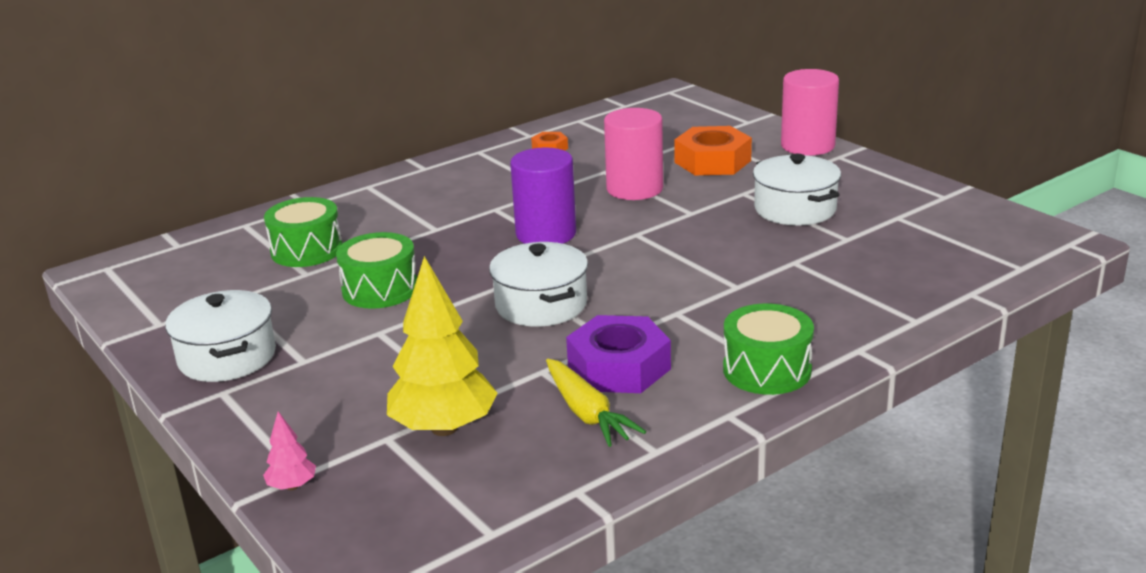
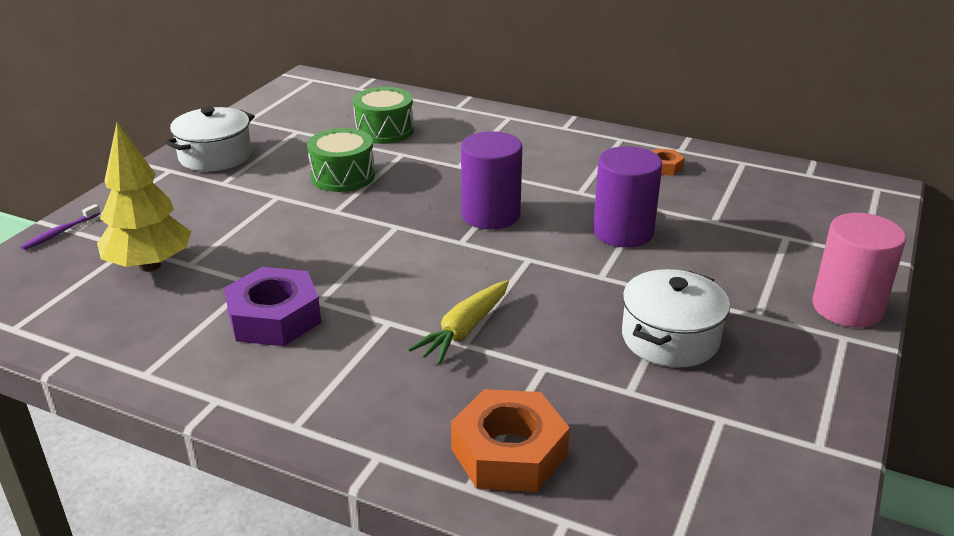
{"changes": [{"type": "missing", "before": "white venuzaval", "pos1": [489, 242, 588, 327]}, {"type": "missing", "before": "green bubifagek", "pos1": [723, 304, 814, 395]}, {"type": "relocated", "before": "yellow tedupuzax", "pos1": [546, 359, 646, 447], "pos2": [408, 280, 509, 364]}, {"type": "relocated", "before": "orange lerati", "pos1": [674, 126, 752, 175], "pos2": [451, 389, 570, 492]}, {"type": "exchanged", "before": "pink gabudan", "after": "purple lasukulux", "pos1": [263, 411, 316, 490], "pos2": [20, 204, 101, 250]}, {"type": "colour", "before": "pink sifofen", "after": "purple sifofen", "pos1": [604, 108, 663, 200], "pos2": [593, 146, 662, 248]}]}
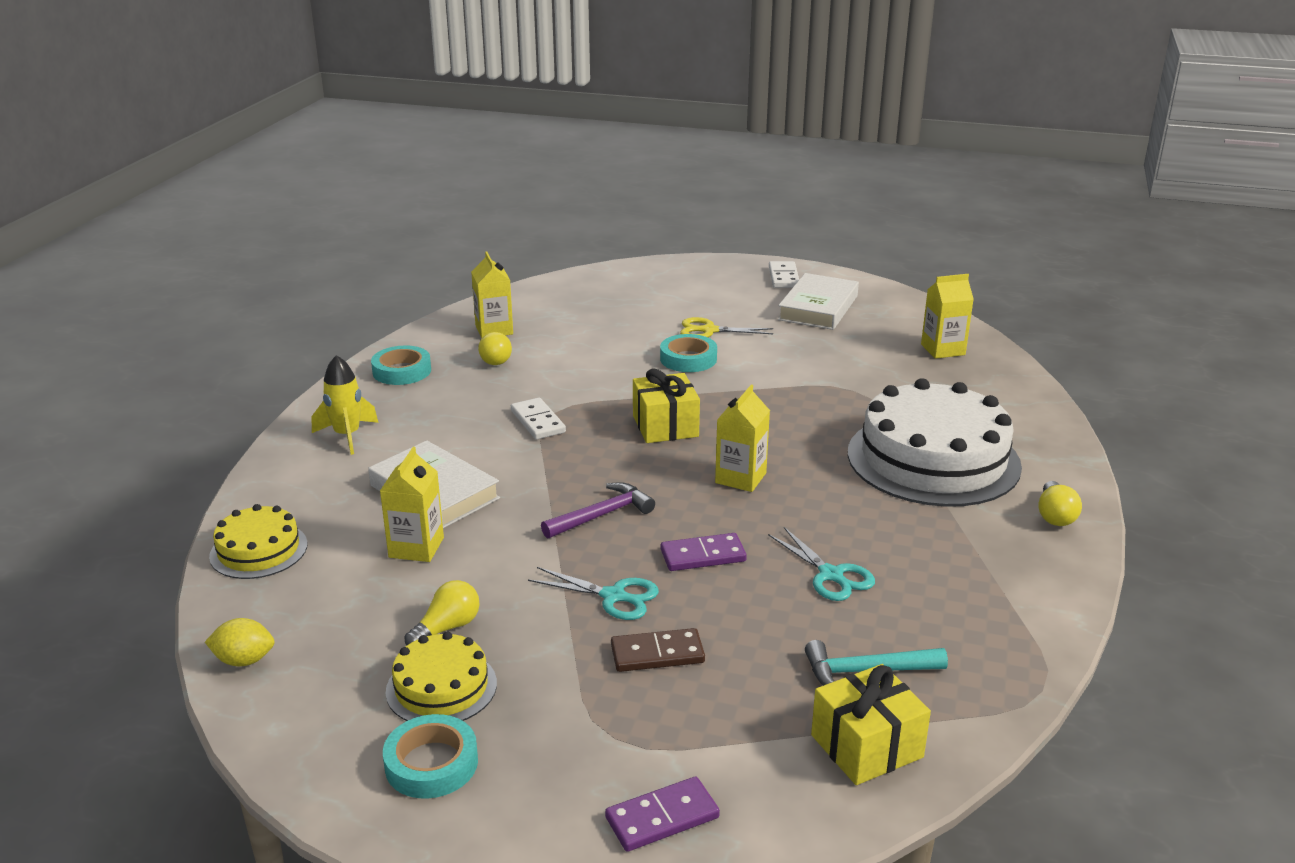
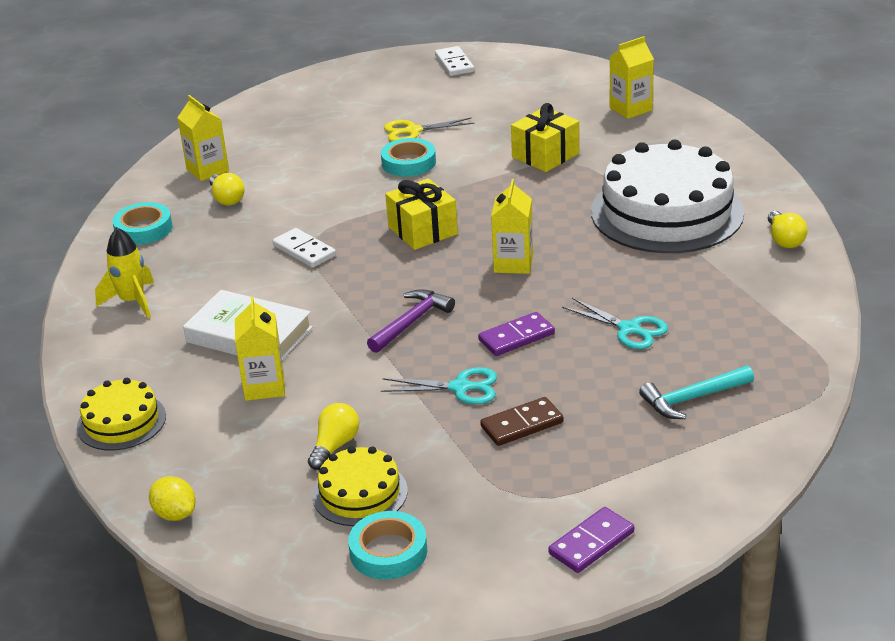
{"changes": [{"type": "missing", "before": "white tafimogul", "pos1": [778, 273, 859, 330]}, {"type": "relocated", "before": "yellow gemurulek", "pos1": [811, 664, 931, 785], "pos2": [511, 103, 579, 172]}, {"type": "spun", "before": "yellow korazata", "pos1": [205, 618, 275, 666], "pos2": [149, 476, 196, 521], "turn": 60}]}
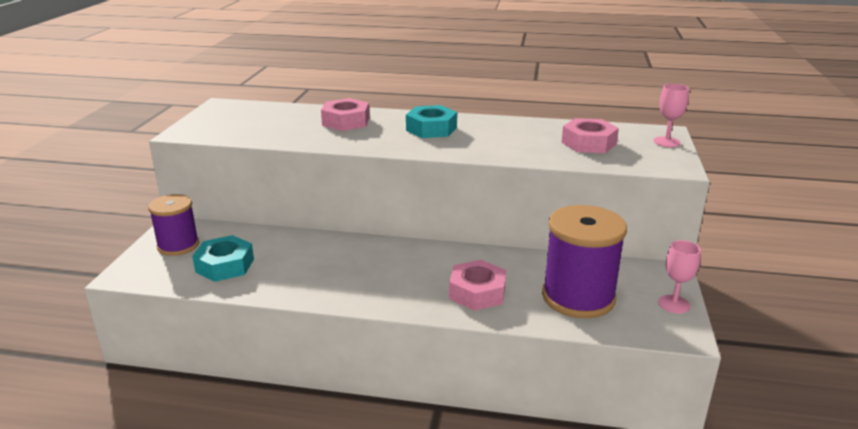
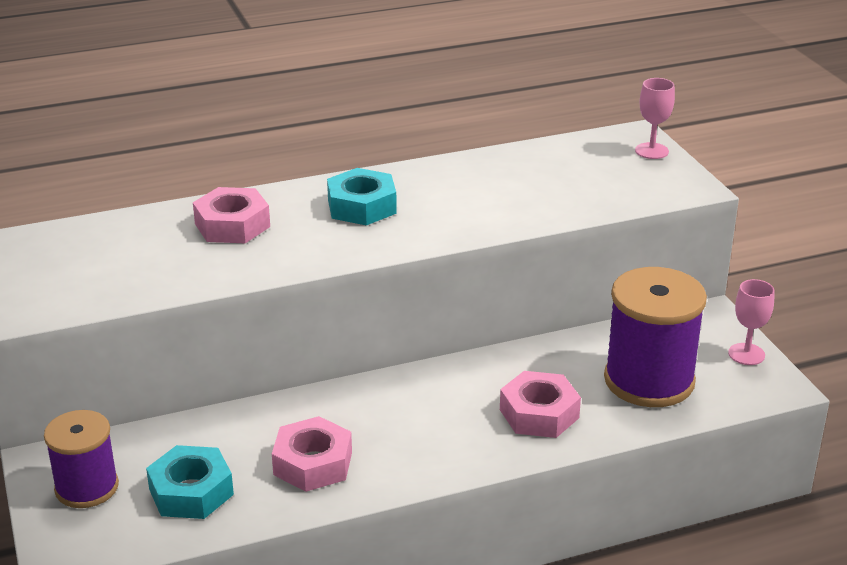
{"changes": [{"type": "relocated", "before": "pink lerati", "pos1": [561, 118, 619, 153], "pos2": [272, 416, 352, 492]}]}
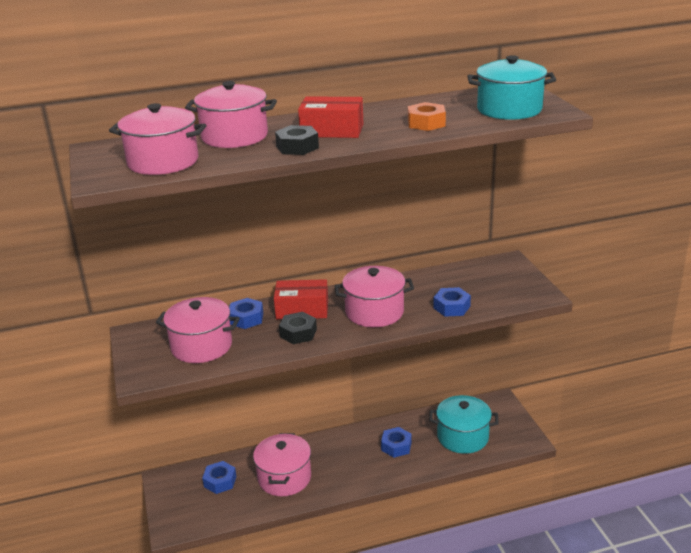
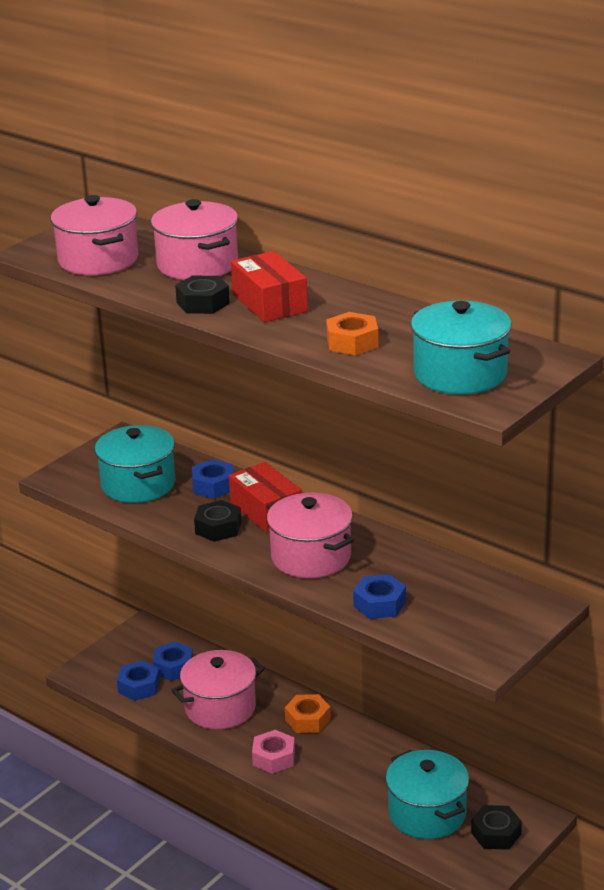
{"changes": [{"type": "appeared", "after": "pink lerati", "pos2": [252, 730, 295, 774]}, {"type": "appeared", "after": "orange lerati", "pos2": [285, 694, 331, 733]}, {"type": "appeared", "after": "black lerati", "pos2": [471, 805, 522, 850]}, {"type": "relocated", "before": "blue lerati", "pos1": [381, 427, 412, 458], "pos2": [117, 661, 160, 701]}, {"type": "colour", "before": "pink venuzaval", "after": "turquoise venuzaval", "pos1": [156, 297, 240, 363], "pos2": [95, 425, 176, 503]}]}
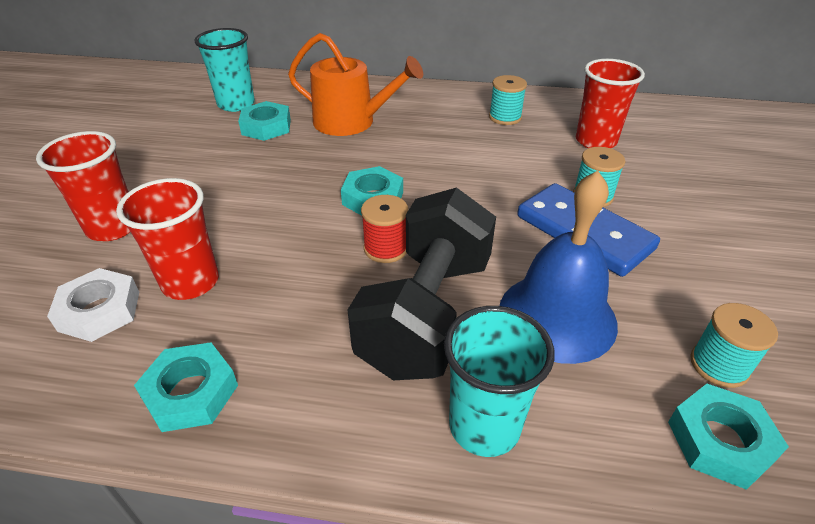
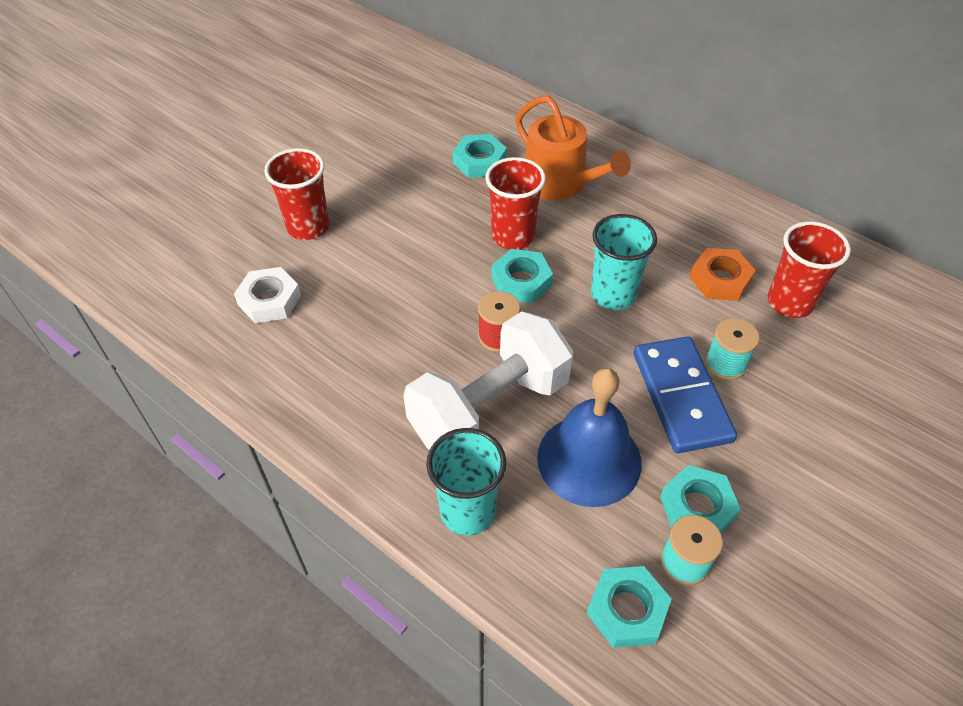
{"changes": [{"type": "missing", "before": "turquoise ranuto", "pos1": [489, 75, 527, 125]}, {"type": "appeared", "after": "orange lerati", "pos2": [689, 248, 756, 301]}, {"type": "relocated", "before": "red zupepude", "pos1": [116, 178, 219, 300], "pos2": [485, 157, 546, 249]}, {"type": "relocated", "before": "turquoise lerati", "pos1": [134, 342, 238, 432], "pos2": [660, 465, 741, 533]}, {"type": "relocated", "before": "turquoise zupepude", "pos1": [195, 28, 255, 112], "pos2": [591, 214, 657, 310]}, {"type": "colour", "before": "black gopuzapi", "after": "white gopuzapi", "pos1": [348, 187, 496, 380], "pos2": [403, 311, 574, 450]}]}
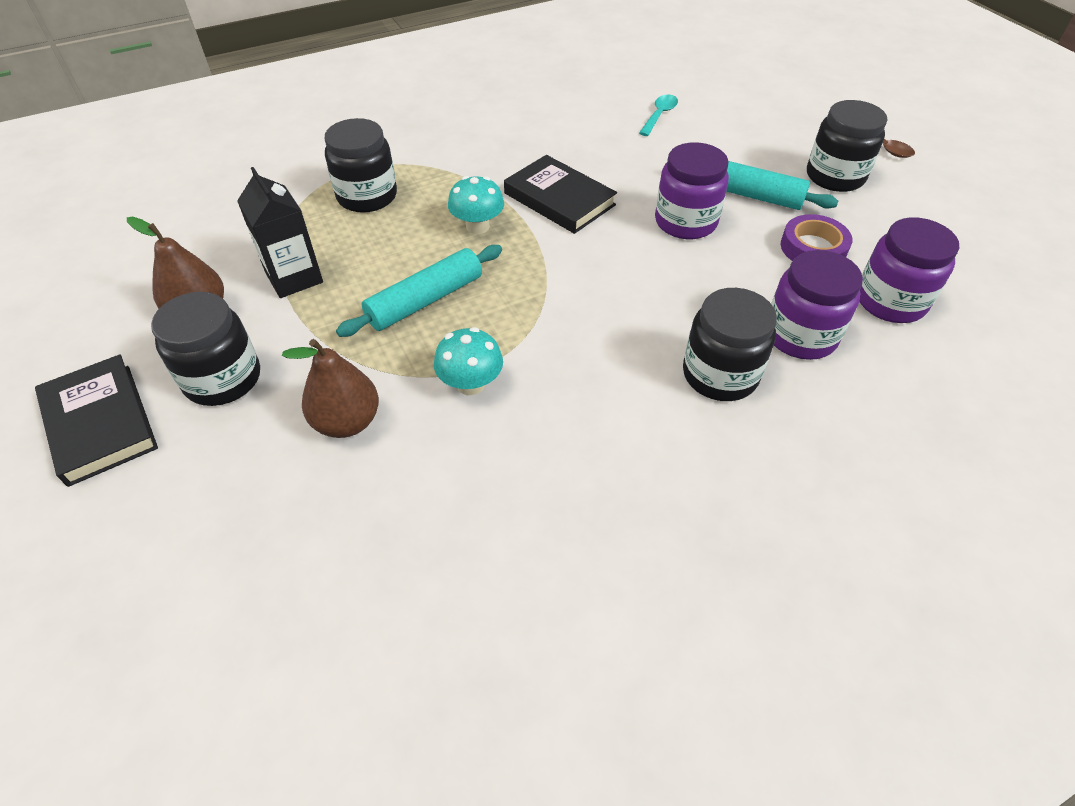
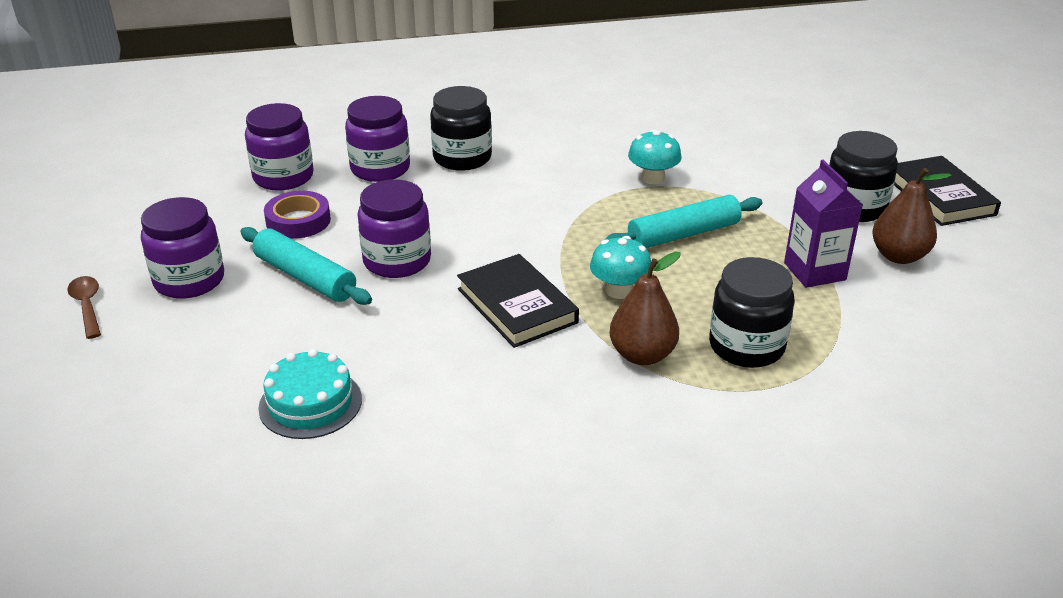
{"changes": [{"type": "relocated", "before": "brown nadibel", "pos1": [282, 339, 379, 438], "pos2": [609, 251, 681, 365]}, {"type": "exchanged", "before": "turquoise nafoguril", "after": "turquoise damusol", "pos1": [639, 94, 678, 136], "pos2": [258, 349, 362, 439]}, {"type": "colour", "before": "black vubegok", "after": "purple vubegok", "pos1": [237, 167, 323, 298], "pos2": [784, 160, 863, 288]}, {"type": "colour", "before": "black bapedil", "after": "purple bapedil", "pos1": [807, 100, 887, 192], "pos2": [141, 197, 224, 299]}]}
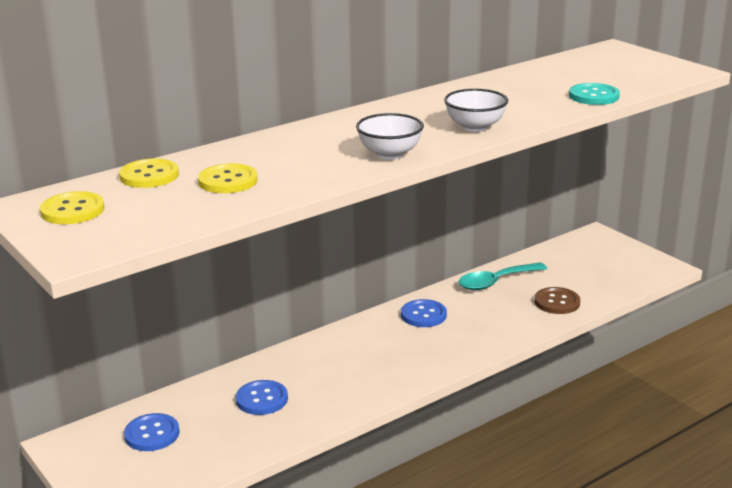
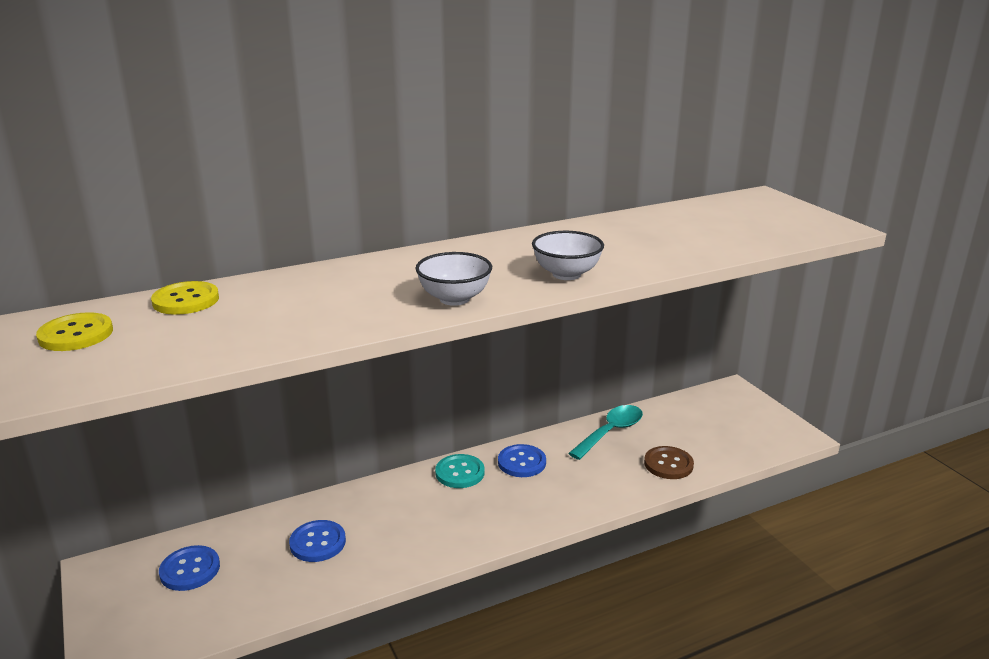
{"changes": [{"type": "missing", "before": "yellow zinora", "pos1": [198, 163, 258, 193]}, {"type": "relocated", "before": "turquoise zinora", "pos1": [569, 83, 620, 105], "pos2": [435, 454, 485, 488]}, {"type": "spun", "before": "turquoise nafoguril", "pos1": [459, 263, 547, 290], "pos2": [568, 405, 643, 460], "turn": 150}]}
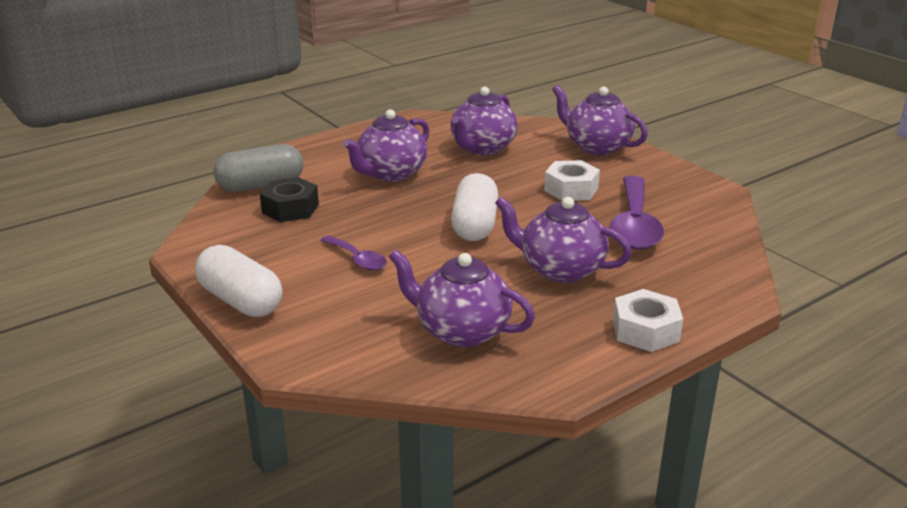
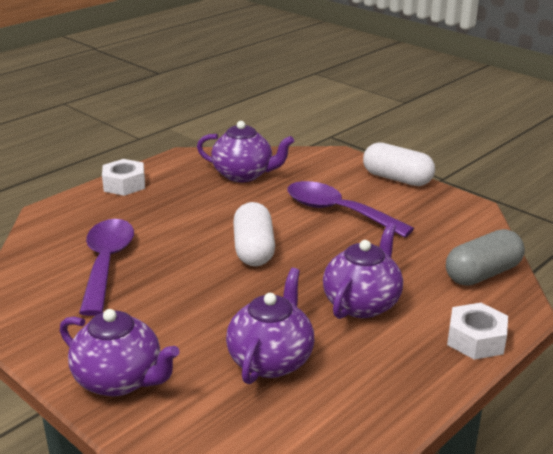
{"changes": [{"type": "missing", "before": "black lerati", "pos1": [260, 177, 319, 222]}, {"type": "missing", "before": "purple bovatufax", "pos1": [495, 196, 632, 283]}, {"type": "relocated", "before": "white lerati", "pos1": [544, 160, 600, 201], "pos2": [447, 303, 508, 360]}, {"type": "size", "before": "purple nafoguril", "pos1": [321, 235, 387, 271], "pos2": [287, 181, 414, 238], "scale": 1.91}]}
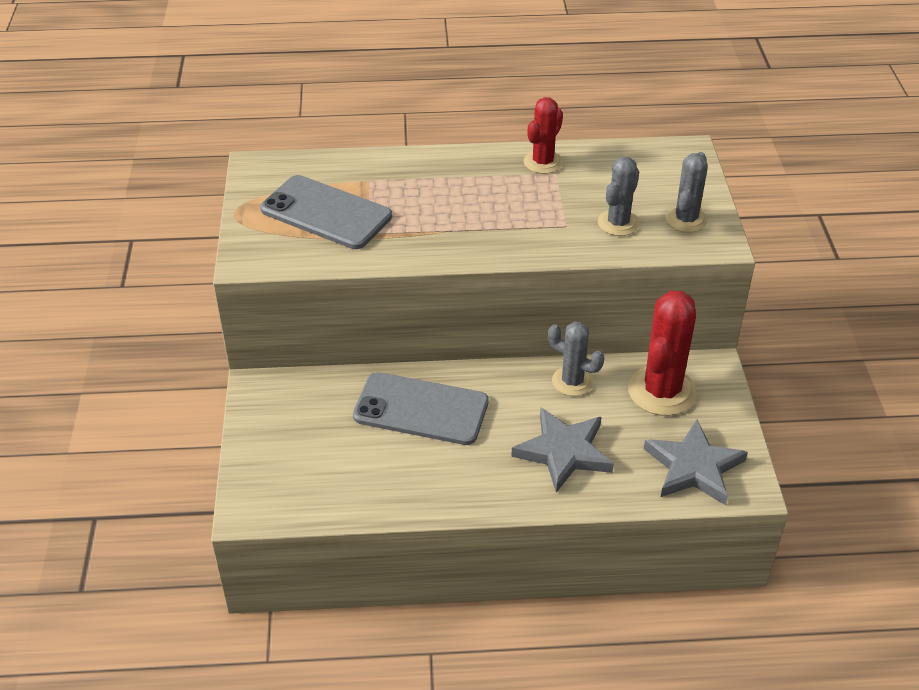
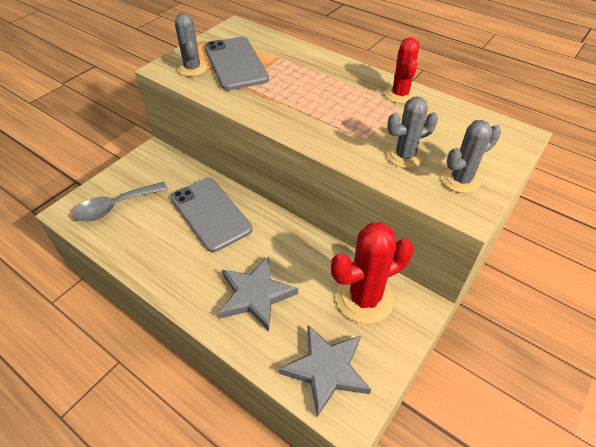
{"changes": [{"type": "appeared", "after": "grey nafoguril", "pos2": [73, 182, 168, 221]}, {"type": "relocated", "before": "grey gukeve", "pos1": [548, 321, 604, 396], "pos2": [175, 13, 207, 76]}, {"type": "spun", "before": "red gukeve", "pos1": [524, 97, 563, 174], "pos2": [385, 37, 419, 104], "turn": -75}]}
